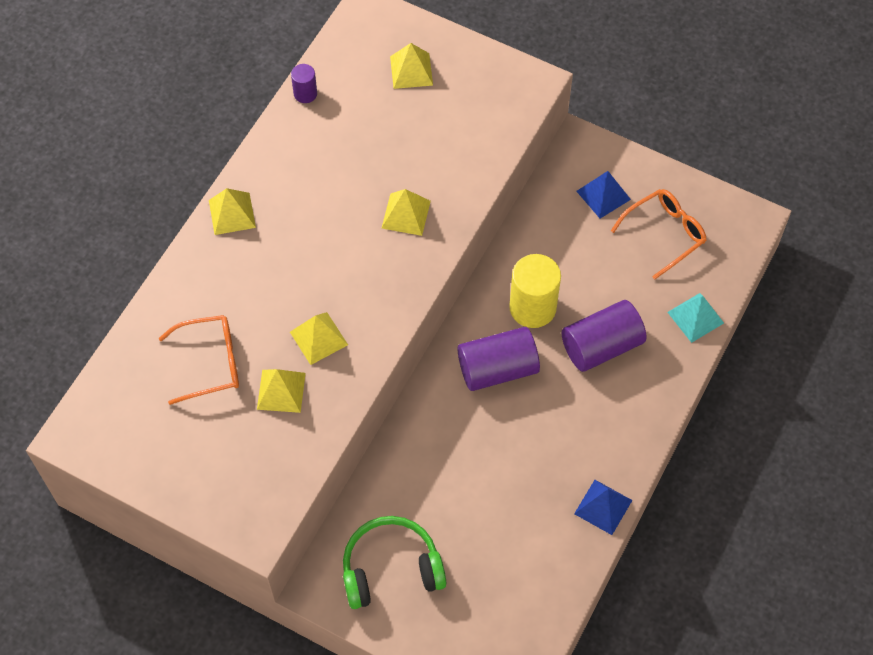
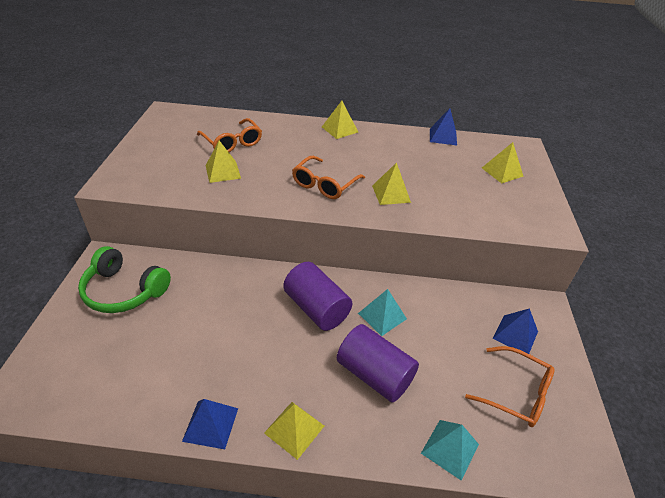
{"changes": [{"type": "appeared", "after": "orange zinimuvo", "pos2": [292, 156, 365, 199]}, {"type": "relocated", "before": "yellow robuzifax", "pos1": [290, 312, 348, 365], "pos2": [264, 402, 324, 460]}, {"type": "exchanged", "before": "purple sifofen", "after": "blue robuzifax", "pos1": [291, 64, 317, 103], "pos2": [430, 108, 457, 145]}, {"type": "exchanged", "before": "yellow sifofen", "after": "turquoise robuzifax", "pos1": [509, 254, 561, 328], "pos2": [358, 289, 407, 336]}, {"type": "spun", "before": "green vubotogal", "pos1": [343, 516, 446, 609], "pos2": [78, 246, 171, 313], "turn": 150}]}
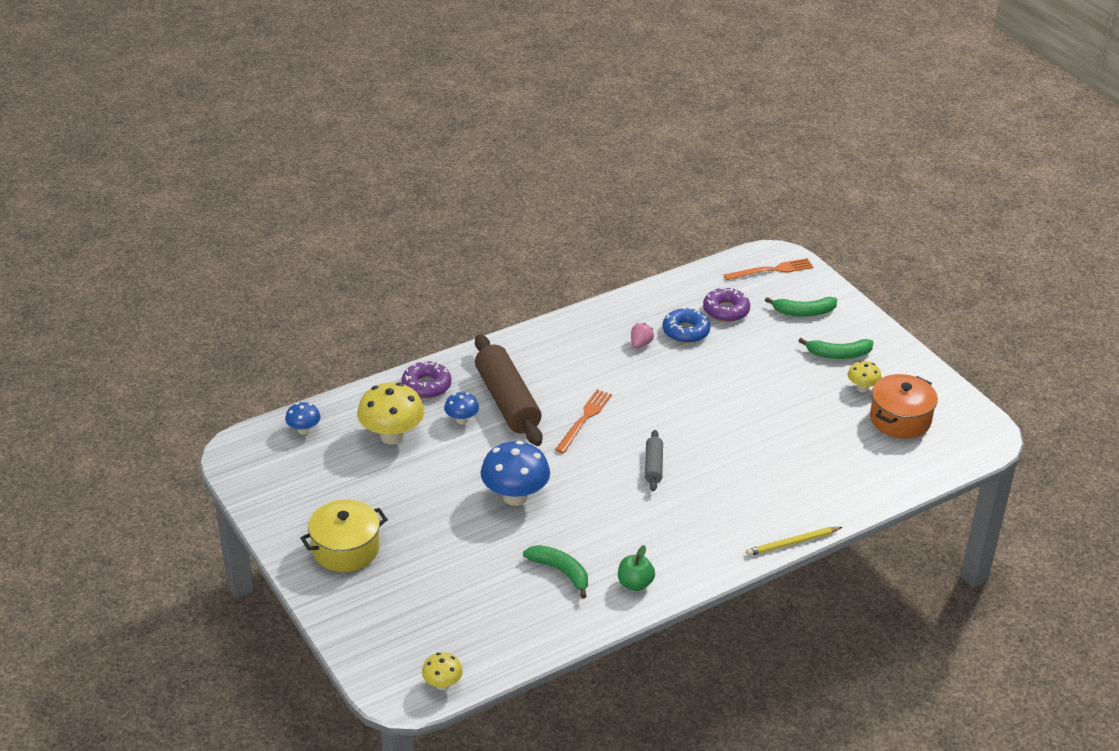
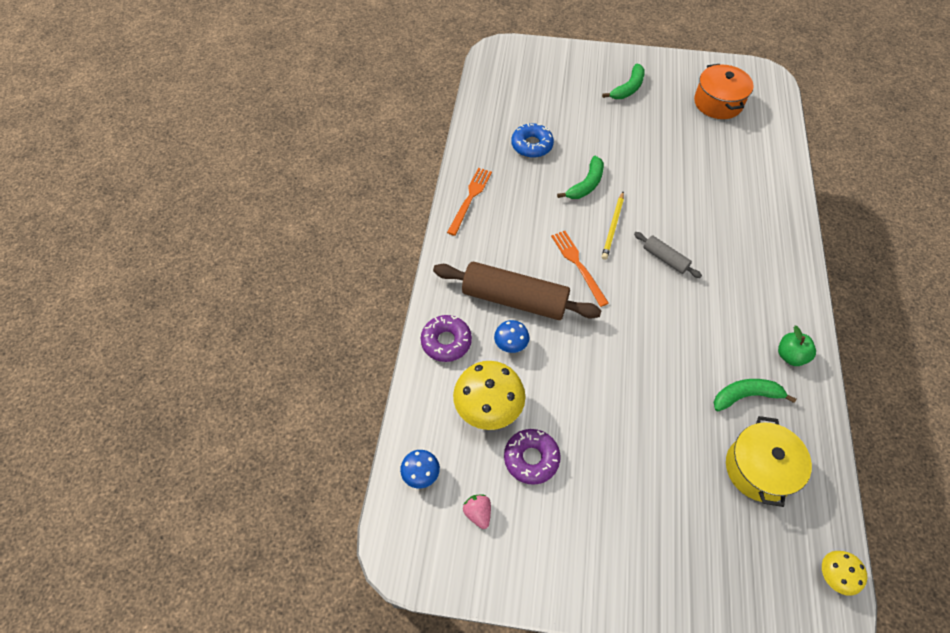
{"changes": [{"type": "missing", "before": "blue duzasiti", "pos1": [481, 441, 550, 506]}, {"type": "missing", "before": "yellow duzasiti", "pos1": [848, 361, 882, 392]}, {"type": "relocated", "before": "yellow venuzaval", "pos1": [300, 499, 388, 572], "pos2": [726, 416, 812, 507]}, {"type": "relocated", "before": "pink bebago", "pos1": [631, 323, 654, 349], "pos2": [463, 495, 491, 529]}, {"type": "relocated", "before": "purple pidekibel", "pos1": [703, 287, 750, 322], "pos2": [504, 429, 560, 485]}, {"type": "relocated", "before": "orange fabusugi", "pos1": [724, 258, 813, 280], "pos2": [447, 168, 492, 236]}, {"type": "relocated", "before": "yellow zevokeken", "pos1": [746, 527, 842, 556], "pos2": [602, 192, 624, 260]}, {"type": "relocated", "before": "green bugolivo", "pos1": [765, 297, 837, 317], "pos2": [557, 156, 604, 199]}]}
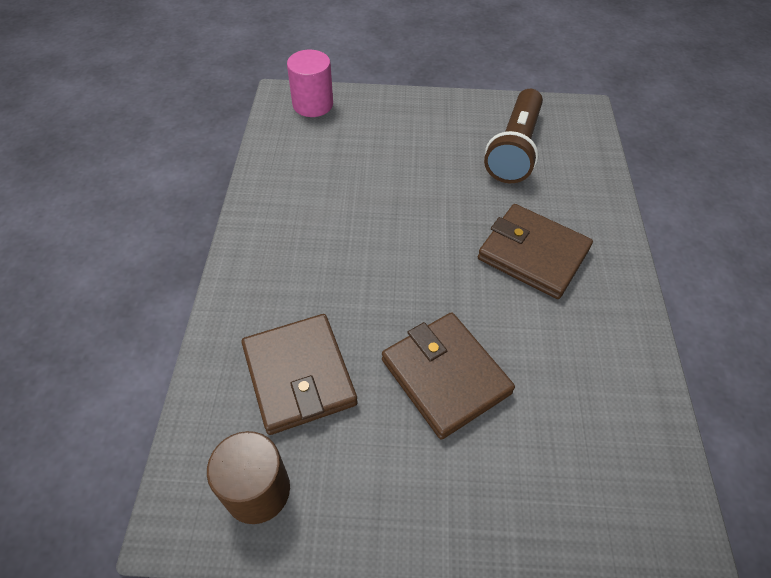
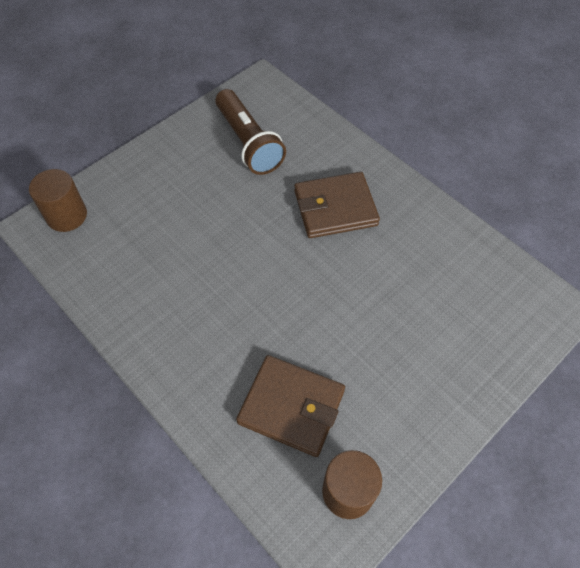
{"changes": [{"type": "missing", "before": "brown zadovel", "pos1": [382, 312, 515, 440]}, {"type": "colour", "before": "pink sifofen", "after": "brown sifofen", "pos1": [287, 50, 333, 117], "pos2": [29, 169, 87, 232]}]}
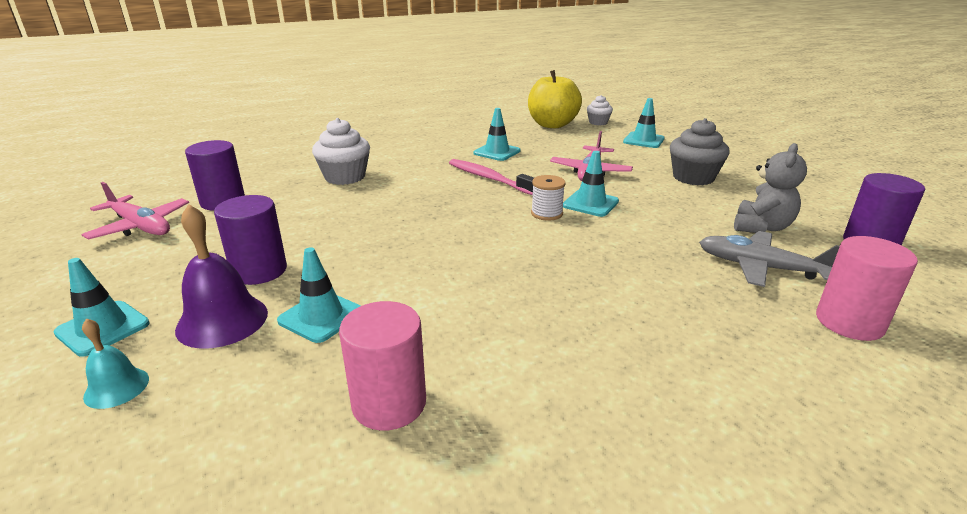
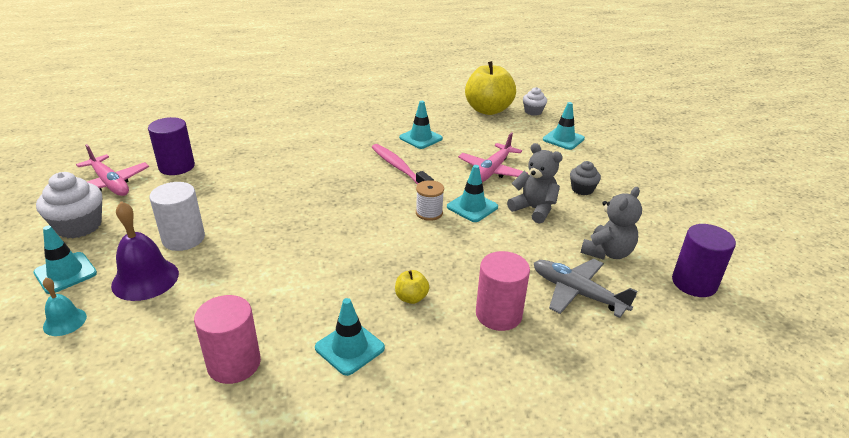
{"changes": [{"type": "appeared", "after": "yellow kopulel", "pos2": [395, 270, 429, 304]}, {"type": "appeared", "after": "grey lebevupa", "pos2": [507, 143, 563, 224]}, {"type": "relocated", "before": "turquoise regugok", "pos1": [277, 247, 361, 343], "pos2": [315, 298, 385, 376]}, {"type": "relocated", "before": "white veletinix", "pos1": [312, 118, 370, 185], "pos2": [36, 172, 102, 238]}, {"type": "relocated", "before": "pink sifofen", "pos1": [816, 236, 918, 341], "pos2": [476, 251, 530, 331]}, {"type": "colour", "before": "purple sifofen", "after": "white sifofen", "pos1": [214, 195, 287, 285], "pos2": [149, 182, 205, 251]}, {"type": "size", "before": "grey veletinix", "pos1": [670, 118, 730, 185], "pos2": [570, 161, 601, 195], "scale": 0.59}]}
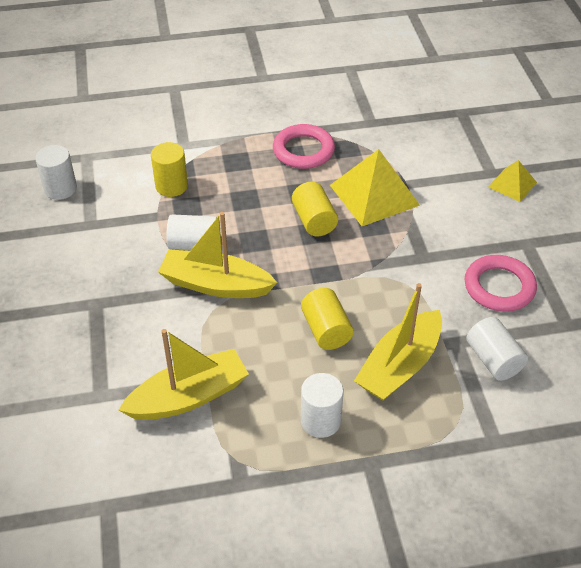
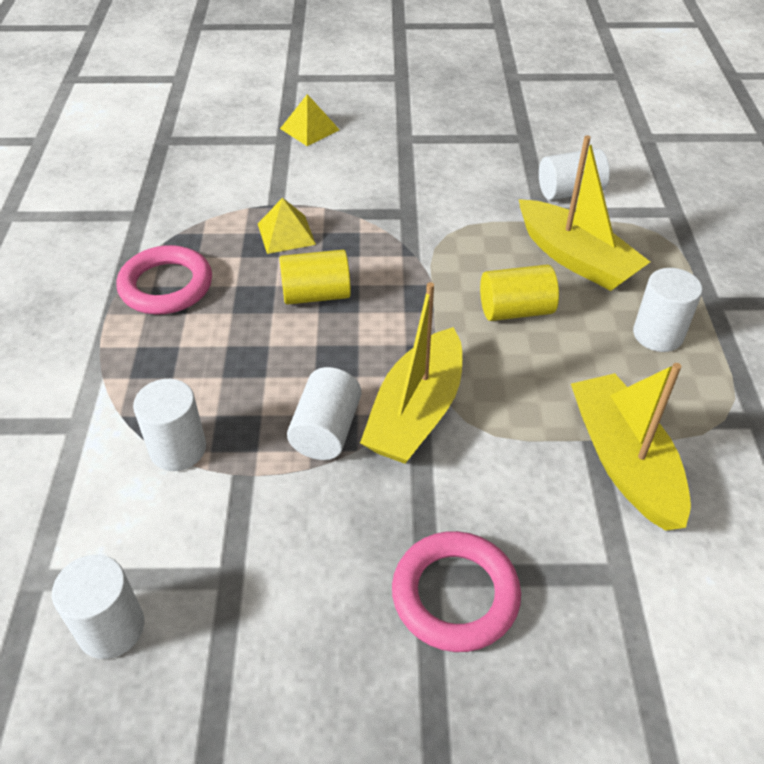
{"changes": [{"type": "relocated", "before": "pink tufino", "pos1": [465, 255, 537, 312], "pos2": [392, 531, 521, 652]}, {"type": "colour", "before": "yellow sifofen", "after": "white sifofen", "pos1": [151, 142, 188, 197], "pos2": [133, 379, 206, 471]}, {"type": "size", "before": "yellow robuzifax", "pos1": [330, 149, 420, 226], "pos2": [258, 198, 316, 254], "scale": 0.55}]}
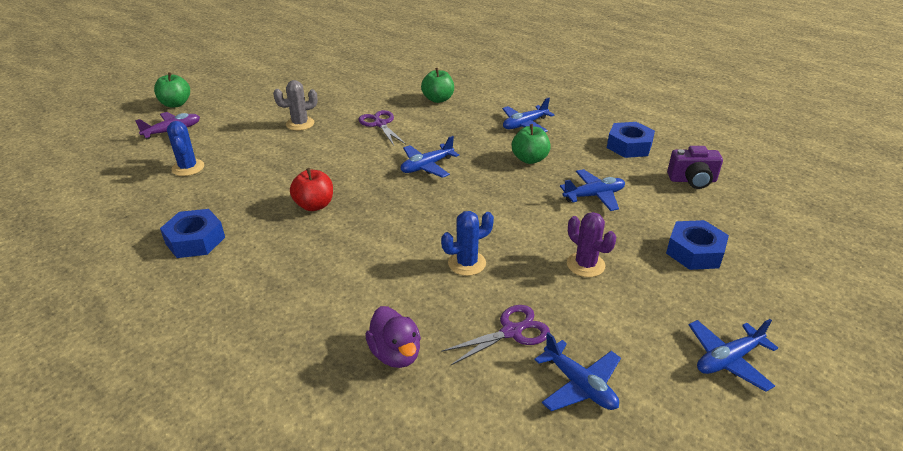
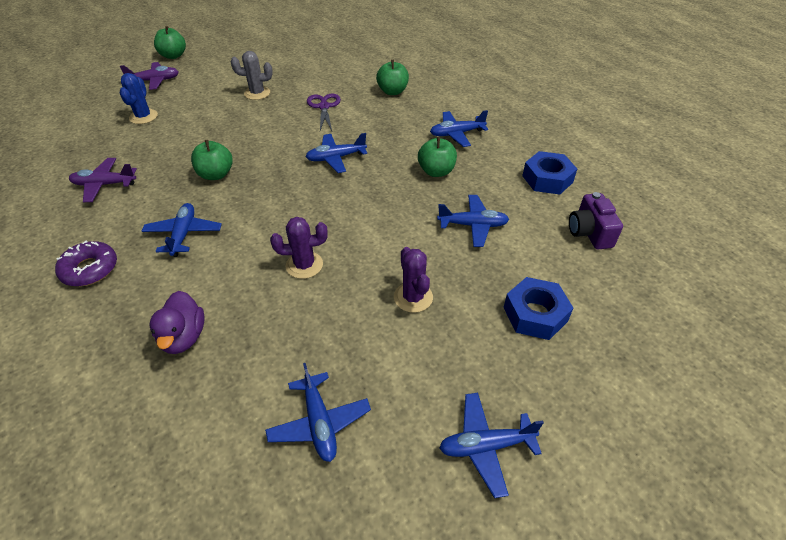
{"changes": [{"type": "missing", "before": "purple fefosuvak", "pos1": [441, 305, 550, 366]}, {"type": "appeared", "after": "purple pidekibel", "pos2": [55, 241, 117, 286]}, {"type": "appeared", "after": "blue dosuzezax", "pos2": [142, 203, 222, 257]}, {"type": "exchanged", "before": "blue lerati", "after": "purple dosuzezax", "pos1": [160, 209, 225, 258], "pos2": [69, 158, 137, 202]}, {"type": "colour", "before": "red kopulel", "after": "green kopulel", "pos1": [290, 168, 333, 211], "pos2": [191, 140, 233, 180]}, {"type": "colour", "before": "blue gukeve", "after": "purple gukeve", "pos1": [441, 211, 494, 276], "pos2": [270, 217, 328, 279]}, {"type": "spun", "before": "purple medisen", "pos1": [667, 146, 723, 189], "pos2": [569, 192, 623, 250], "turn": 60}]}
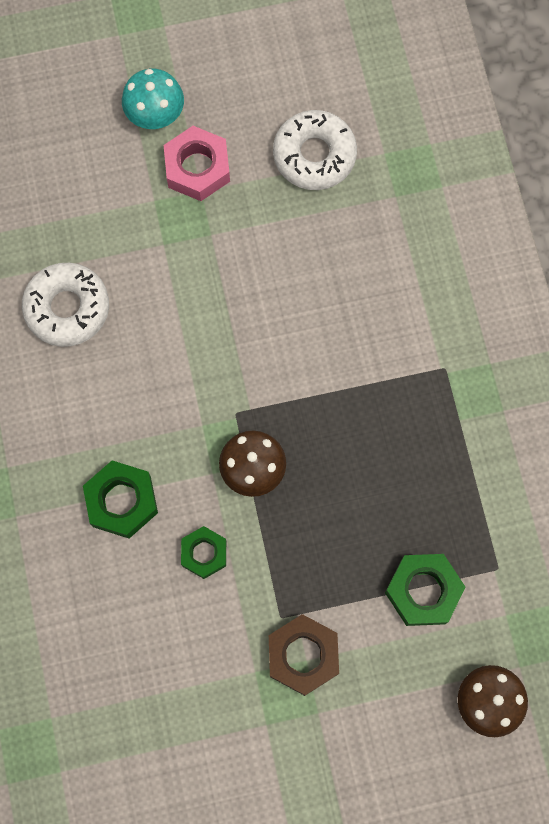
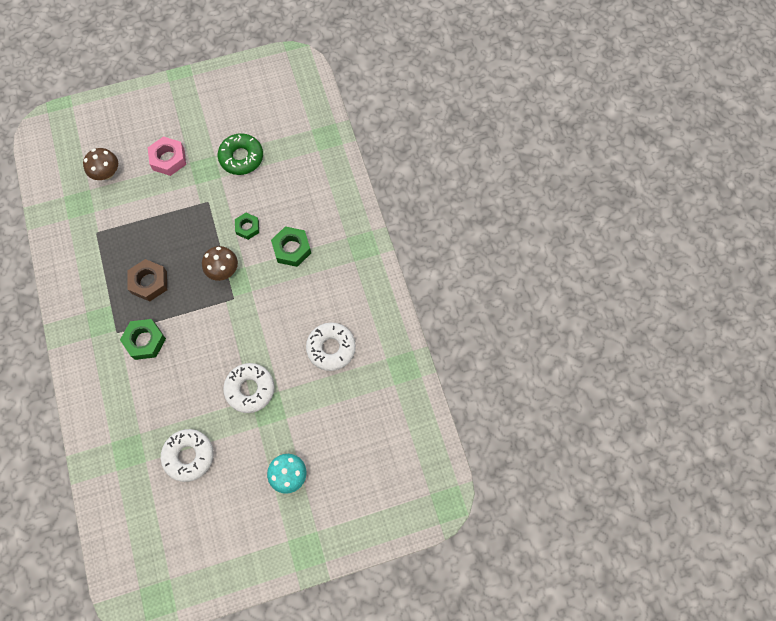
{"changes": [{"type": "appeared", "after": "green pidekibel", "pos2": [218, 133, 263, 175]}, {"type": "appeared", "after": "white pidekibel", "pos2": [223, 363, 274, 413]}, {"type": "relocated", "before": "pink lerati", "pos1": [164, 126, 230, 201], "pos2": [148, 136, 186, 176]}, {"type": "relocated", "before": "brown lerati", "pos1": [269, 614, 339, 696], "pos2": [127, 259, 167, 301]}, {"type": "relocated", "before": "green lerati", "pos1": [385, 554, 466, 626], "pos2": [120, 319, 166, 360]}]}
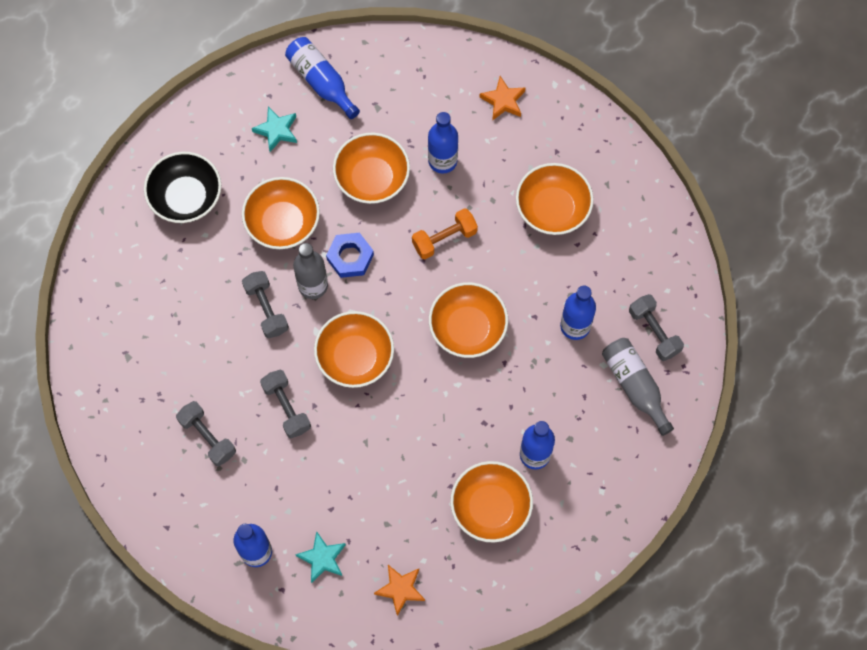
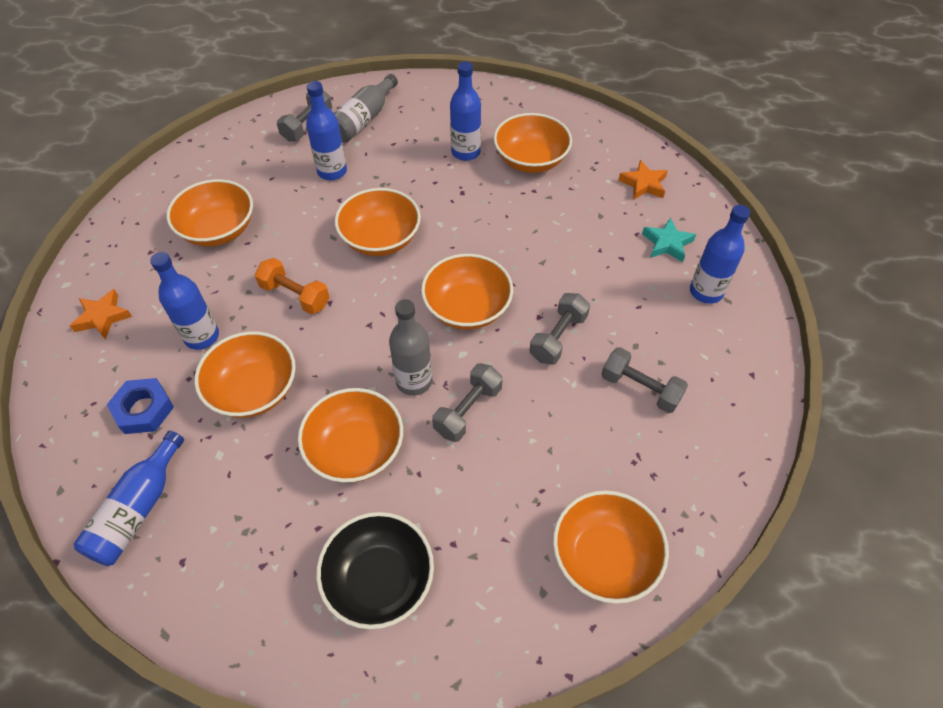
{"changes": [{"type": "missing", "before": "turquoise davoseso", "pos1": [252, 107, 297, 152]}, {"type": "appeared", "after": "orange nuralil", "pos2": [553, 490, 669, 604]}, {"type": "relocated", "before": "blue lerati", "pos1": [326, 233, 374, 278], "pos2": [107, 378, 174, 434]}, {"type": "spun", "before": "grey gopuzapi", "pos1": [176, 401, 236, 466], "pos2": [602, 347, 688, 413], "turn": -75}]}
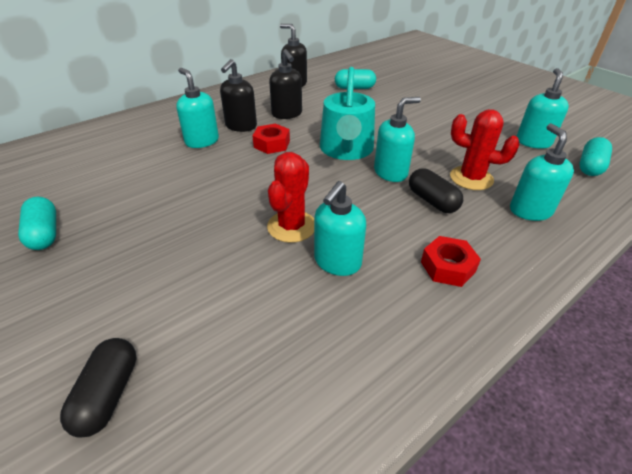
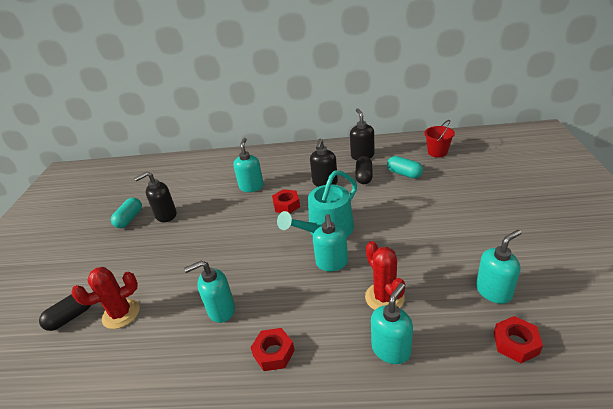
{"changes": [{"type": "appeared", "after": "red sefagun", "pos2": [424, 120, 455, 157]}, {"type": "relocated", "before": "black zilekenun", "pos1": [220, 59, 257, 132], "pos2": [134, 172, 177, 222]}, {"type": "relocated", "before": "red gukeve", "pos1": [267, 152, 314, 243], "pos2": [71, 267, 140, 329]}, {"type": "relocated", "before": "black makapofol", "pos1": [409, 168, 463, 213], "pos2": [355, 156, 373, 184]}, {"type": "exchanged", "before": "turquoise makapofol", "after": "red lerati", "pos1": [579, 137, 612, 176], "pos2": [494, 316, 543, 363]}, {"type": "spun", "before": "turquoise zilekenun", "pos1": [374, 97, 421, 182], "pos2": [313, 214, 348, 271], "turn": 75}]}
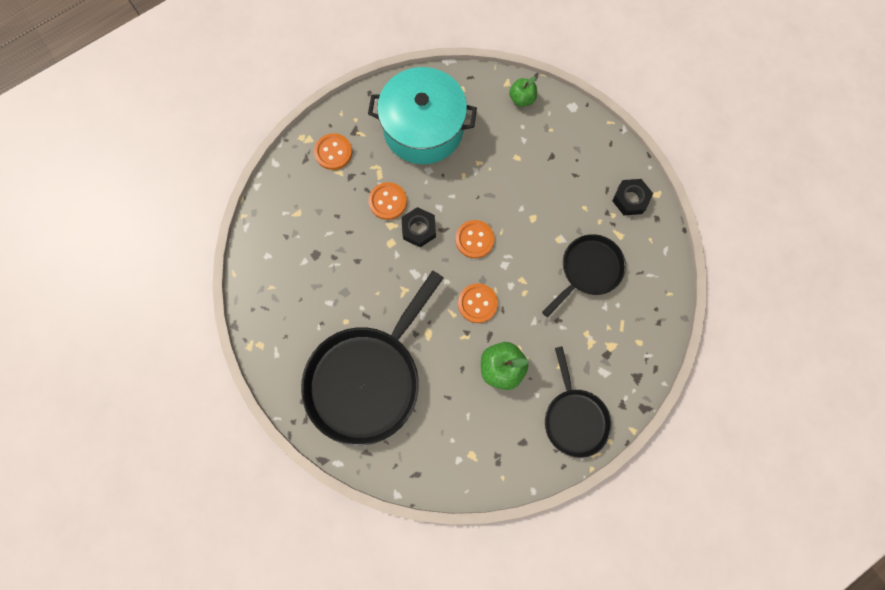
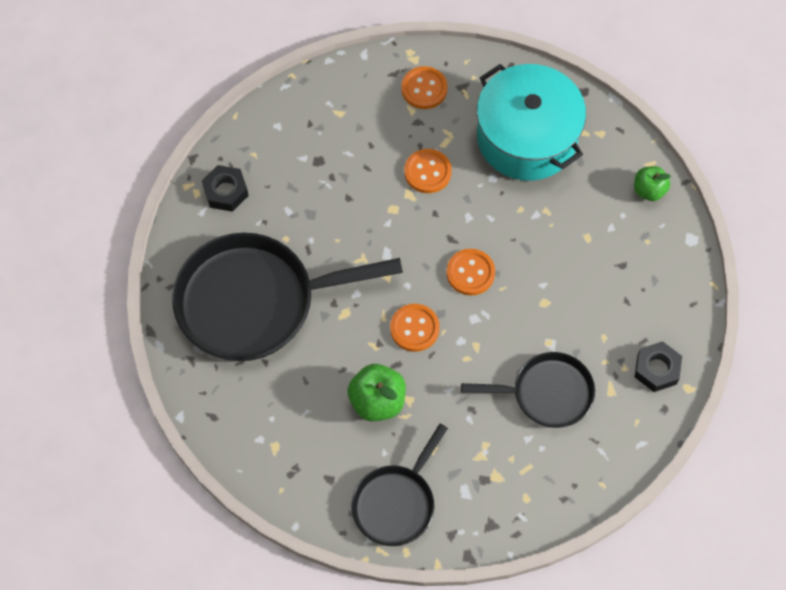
{"changes": [{"type": "relocated", "before": "black lerati", "pos1": [401, 207, 436, 247], "pos2": [202, 165, 249, 212]}]}
